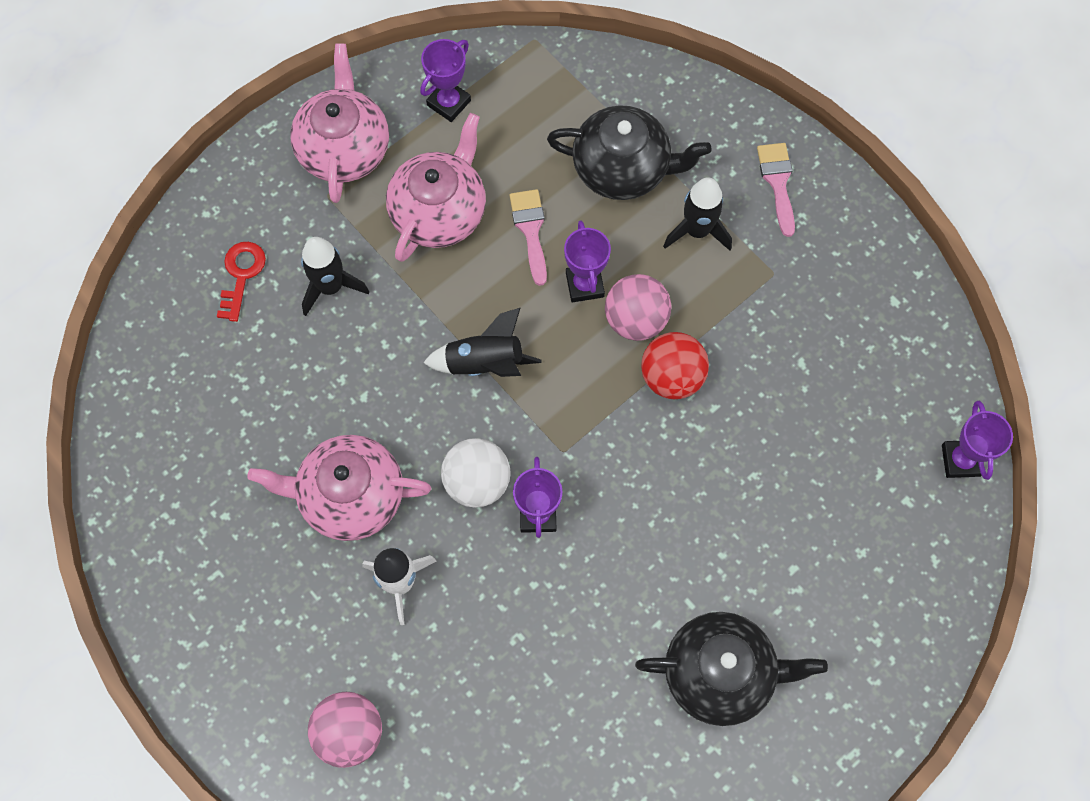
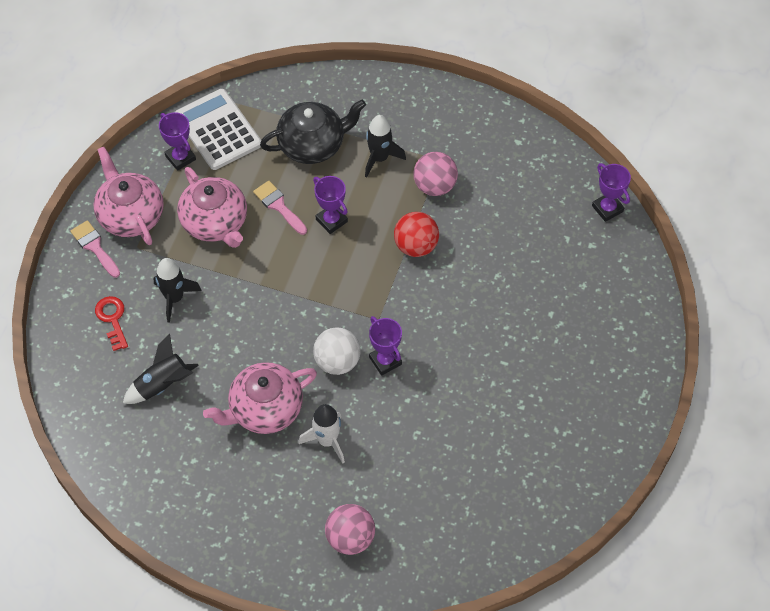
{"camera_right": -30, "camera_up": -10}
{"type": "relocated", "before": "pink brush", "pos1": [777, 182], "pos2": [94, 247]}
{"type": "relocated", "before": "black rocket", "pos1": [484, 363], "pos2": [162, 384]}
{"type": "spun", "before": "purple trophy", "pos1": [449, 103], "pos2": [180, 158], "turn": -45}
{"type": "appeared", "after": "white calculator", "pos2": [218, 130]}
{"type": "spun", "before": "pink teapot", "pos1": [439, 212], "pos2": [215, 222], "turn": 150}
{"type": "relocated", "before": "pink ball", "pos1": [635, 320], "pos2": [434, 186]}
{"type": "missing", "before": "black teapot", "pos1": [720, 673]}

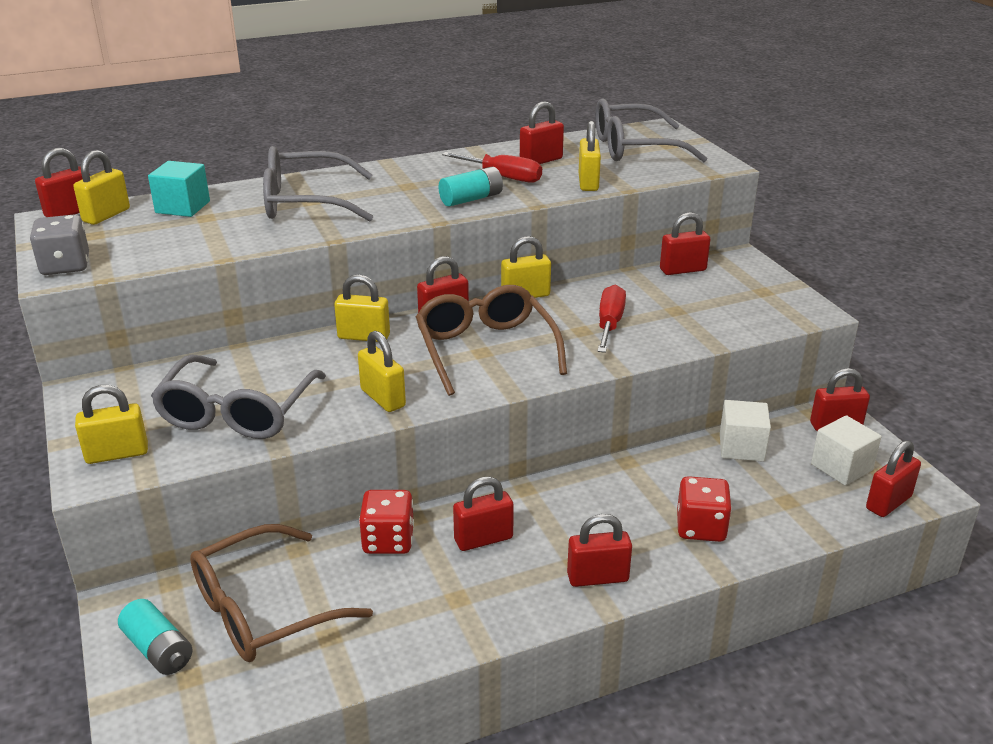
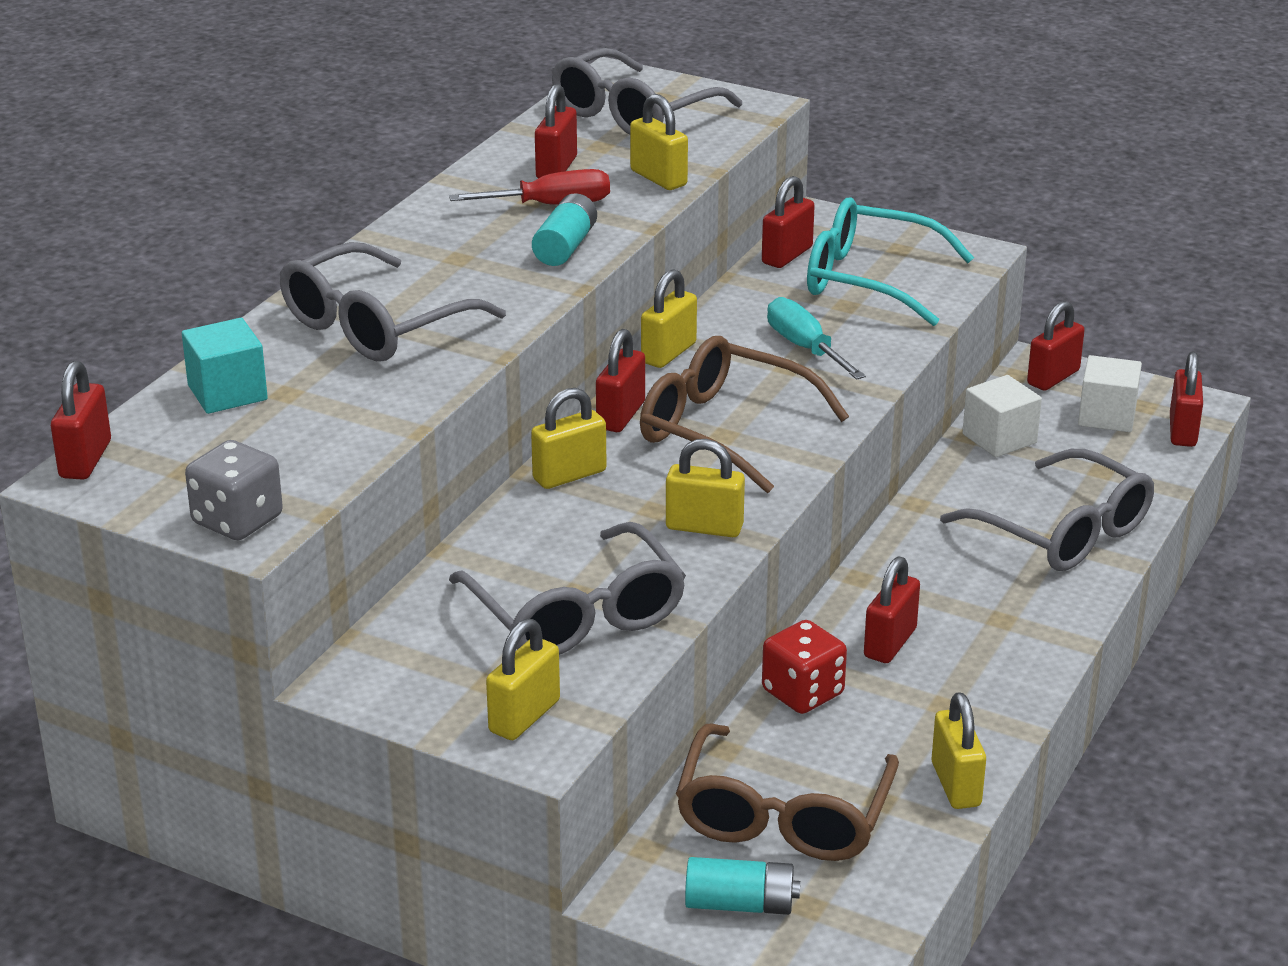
{"camera_right": -40, "camera_up": 0}
{"type": "colour", "before": "red screwdriver", "after": "turquoise screwdriver", "pos1": [609, 324], "pos2": [805, 348]}
{"type": "appeared", "after": "turquoise glasses", "pos2": [870, 280]}
{"type": "relocated", "before": "yellow padlock", "pos1": [106, 215], "pos2": [956, 784]}
{"type": "exchanged", "before": "red dice", "after": "grey glasses", "pos1": [700, 527], "pos2": [1062, 531]}
{"type": "missing", "before": "red padlock", "pos1": [597, 577]}

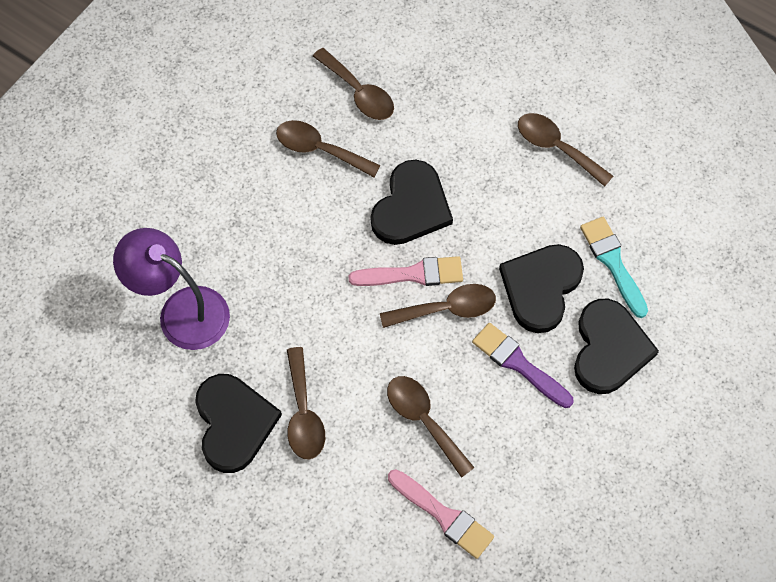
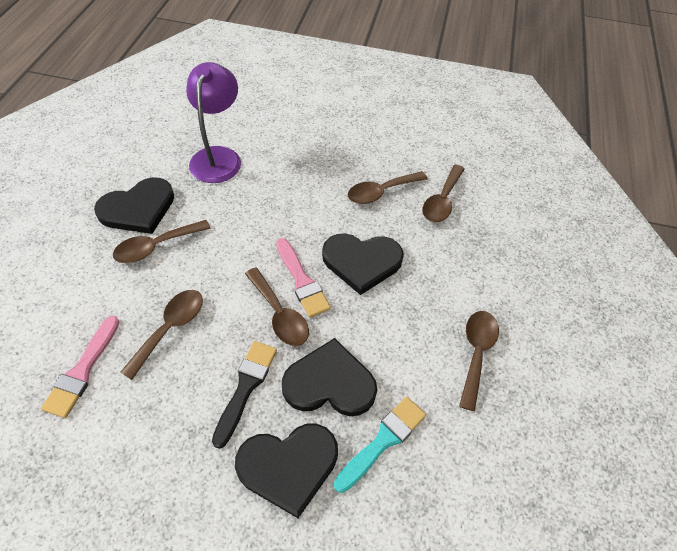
{"camera_right": 65, "camera_up": -10}
{"type": "colour", "before": "purple brush", "after": "black brush", "pos1": [518, 364], "pos2": [246, 387]}
{"type": "spun", "before": "brown spoon", "pos1": [319, 149], "pos2": [381, 192], "turn": -120}

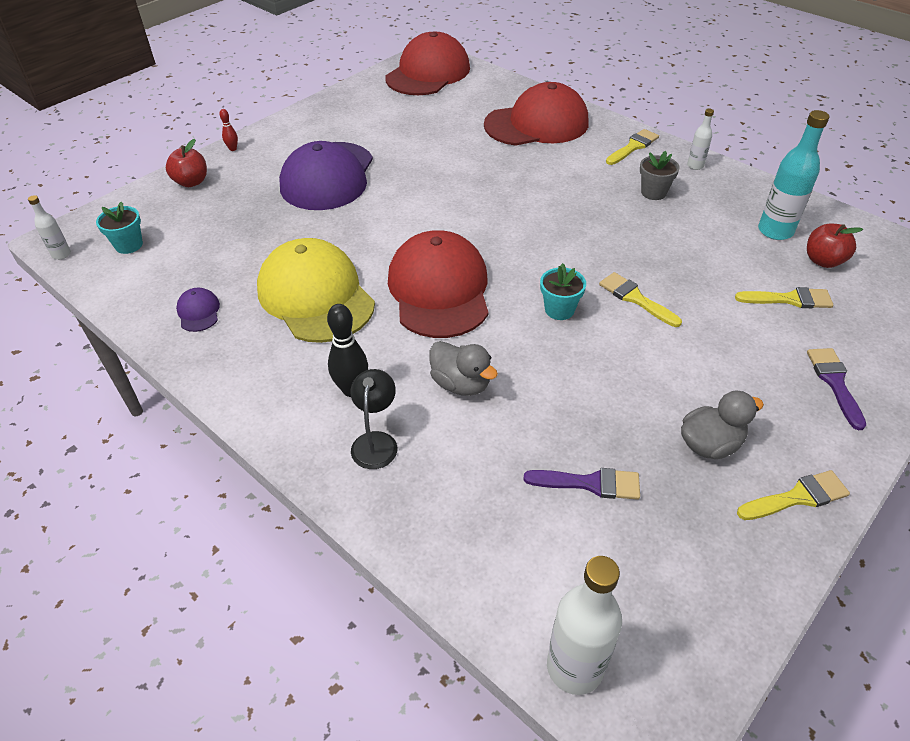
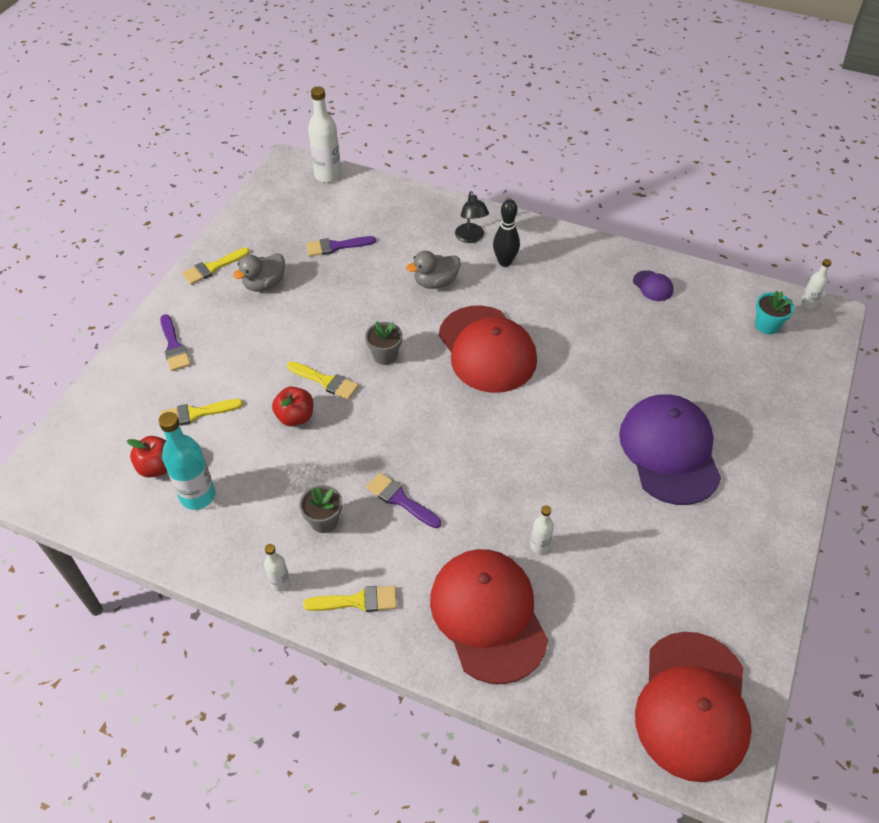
{"camera_right": 160, "camera_up": 5}
{"type": "relocated", "before": "red apple", "pos1": [191, 182], "pos2": [295, 417]}
{"type": "spun", "before": "yellow brush", "pos1": [633, 147], "pos2": [357, 601], "turn": -120}
{"type": "colour", "before": "turquoise flower pot", "after": "grey flower pot", "pos1": [559, 310], "pos2": [385, 355]}
{"type": "appeared", "after": "purple brush", "pos2": [400, 499]}
{"type": "spun", "before": "grey duck", "pos1": [461, 384], "pos2": [435, 282], "turn": -45}
{"type": "spun", "before": "red cap", "pos1": [537, 124], "pos2": [488, 616], "turn": 105}
{"type": "appeared", "after": "white bottle", "pos2": [539, 546]}
{"type": "missing", "before": "red bowling pin", "pos1": [233, 149]}
{"type": "missing", "before": "yellow cap", "pos1": [316, 296]}

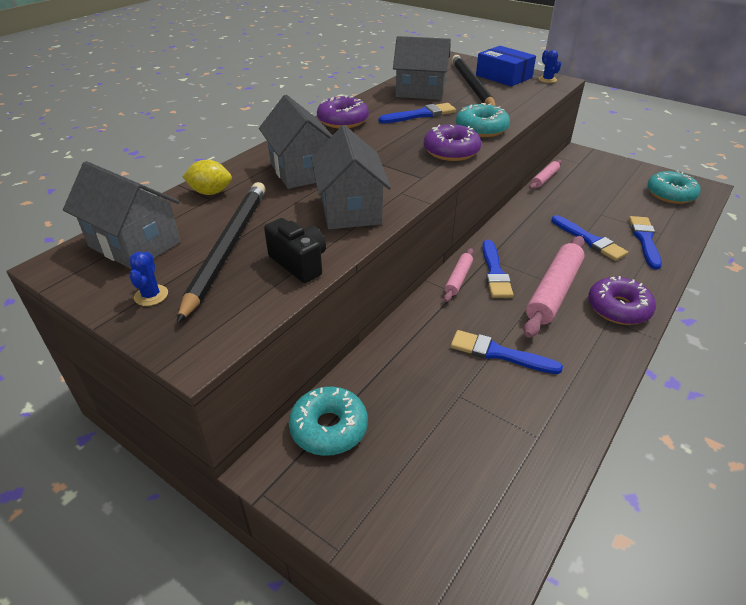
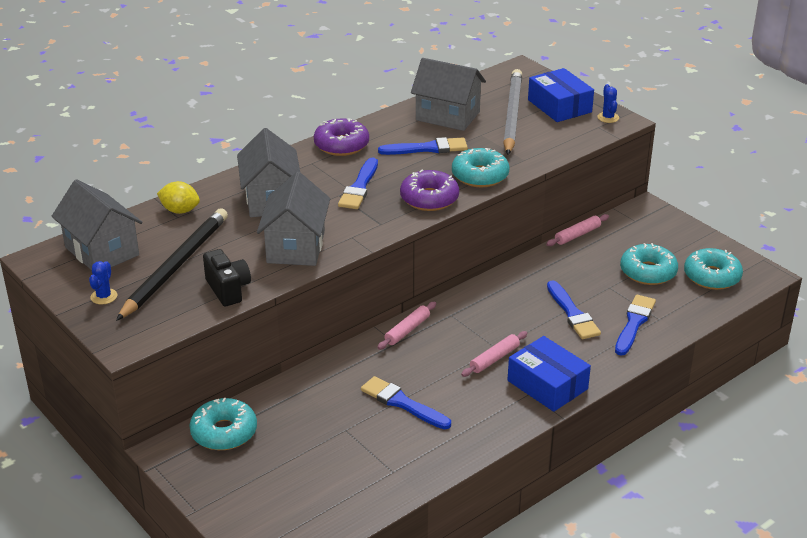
{"camera_right": 15, "camera_up": -5}
{"type": "relocated", "before": "blue brush", "pos1": [495, 272], "pos2": [359, 187]}
{"type": "size", "before": "pink rolling pin", "pos1": [554, 292], "pos2": [494, 359], "scale": 0.53}
{"type": "colour", "before": "black pencil", "after": "grey pencil", "pos1": [471, 85], "pos2": [512, 115]}
{"type": "exchanged", "before": "purple donut", "after": "blue box", "pos1": [618, 308], "pos2": [547, 385]}
{"type": "appeared", "after": "turquoise donut", "pos2": [648, 272]}

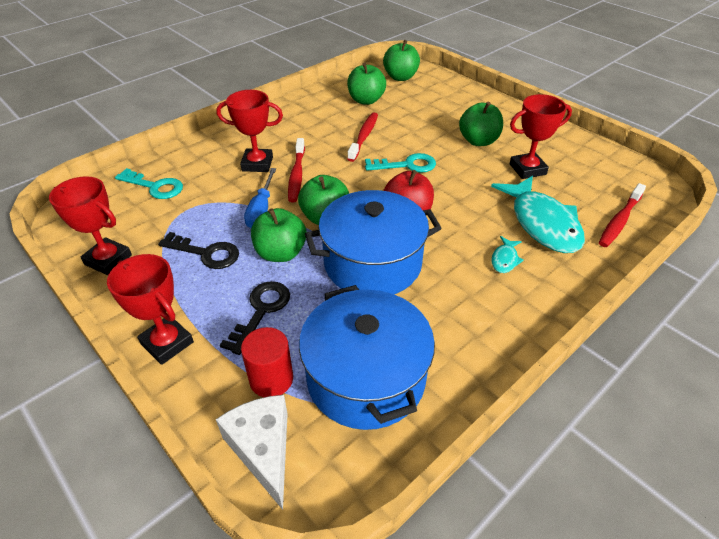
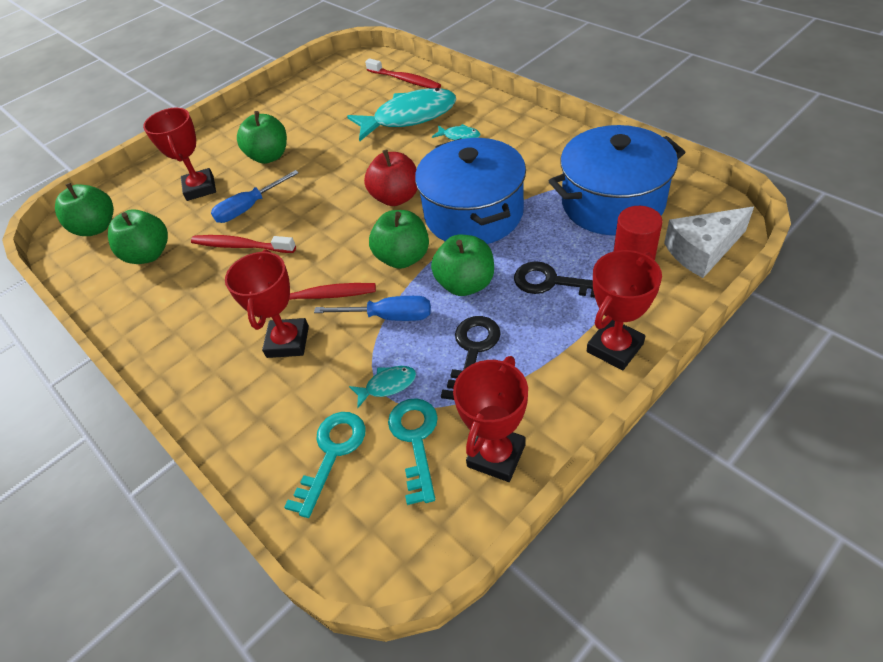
{"camera_right": -85, "camera_up": 5}
{"type": "relocated", "before": "red trophy", "pos1": [527, 169], "pos2": [200, 188]}
{"type": "appeared", "after": "blue screwdriver", "pos2": [249, 208]}
{"type": "appeared", "after": "turquoise fish", "pos2": [387, 385]}
{"type": "relocated", "before": "turquoise key", "pos1": [406, 165], "pos2": [415, 440]}

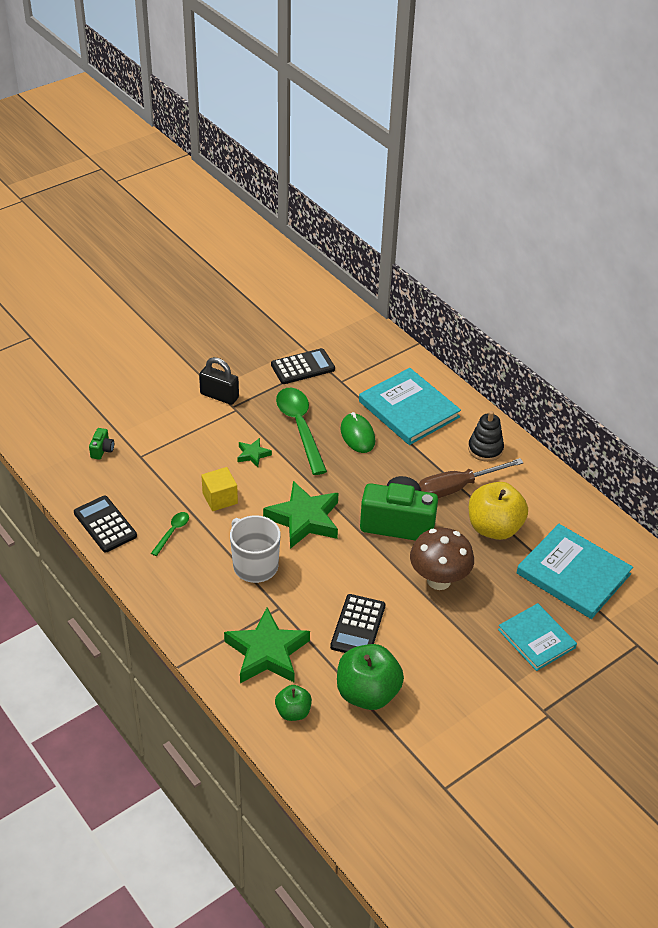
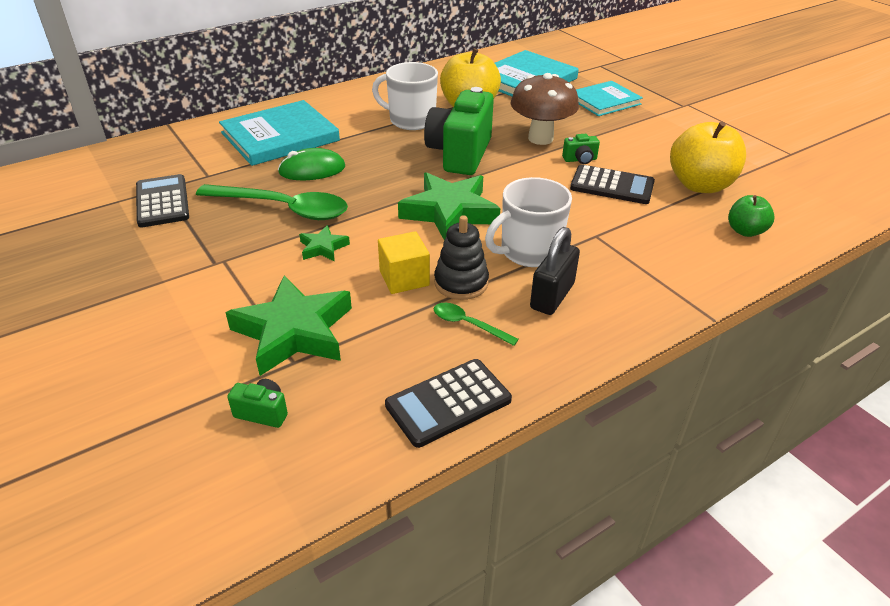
{"camera_right": -85, "camera_up": -5}
{"type": "spun", "before": "green spoon", "pos1": [300, 427], "pos2": [283, 208], "turn": -150}
{"type": "relocated", "before": "green star", "pos1": [267, 652], "pos2": [294, 332]}
{"type": "exchanged", "before": "brown screwdriver", "after": "white mug", "pos1": [456, 488], "pos2": [411, 120]}
{"type": "relocated", "before": "black stacking toy", "pos1": [485, 449], "pos2": [461, 283]}
{"type": "relocated", "before": "black padlock", "pos1": [219, 396], "pos2": [552, 296]}
{"type": "appeared", "after": "green camera", "pos2": [580, 160]}
{"type": "colour", "before": "green apple", "after": "yellow apple", "pos1": [367, 693], "pos2": [700, 185]}

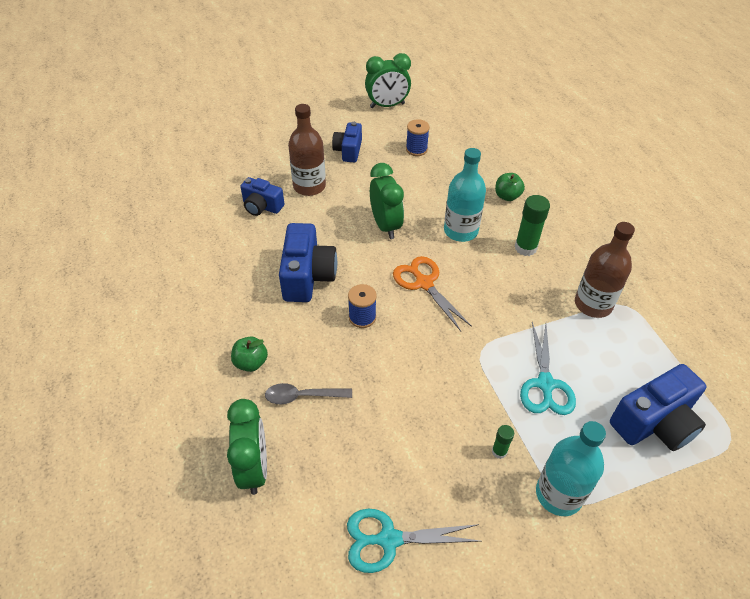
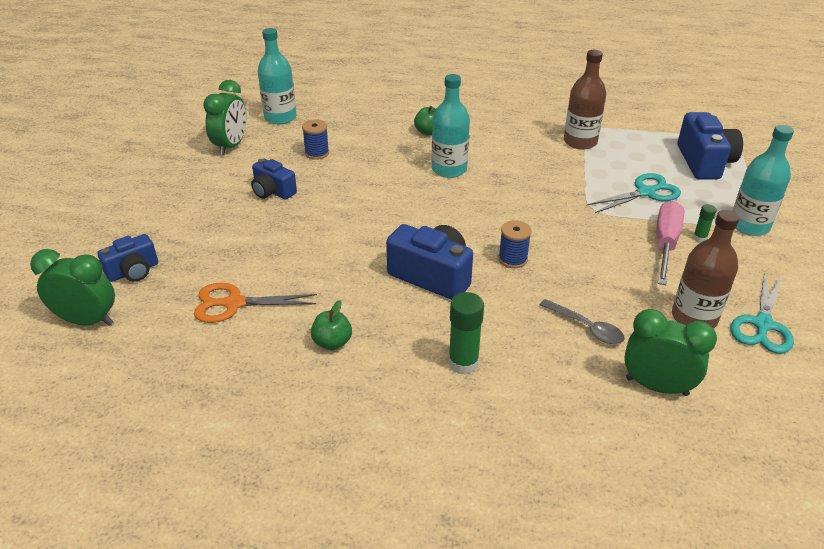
{"camera_right": -60, "camera_up": -10}
{"type": "relocated", "before": "green clock", "pos1": [385, 226], "pos2": [87, 321]}
{"type": "relocated", "before": "blue camera", "pos1": [262, 206], "pos2": [133, 271]}
{"type": "relocated", "before": "orange scissors", "pos1": [424, 283], "pos2": [234, 303]}
{"type": "appeared", "after": "turquoise bottle", "pos2": [280, 117]}
{"type": "relocated", "before": "green apple", "pos1": [251, 363], "pos2": [332, 342]}
{"type": "relocated", "before": "green glue stick", "pos1": [525, 248], "pos2": [463, 363]}
{"type": "spun", "before": "grey spoon", "pos1": [302, 396], "pos2": [586, 327], "turn": -75}
{"type": "spun", "before": "turquoise scissors", "pos1": [545, 384], "pos2": [646, 192], "turn": -60}
{"type": "appeared", "after": "pink screwdriver", "pos2": [665, 244]}
{"type": "relocated", "before": "brown bottle", "pos1": [309, 186], "pos2": [694, 318]}

